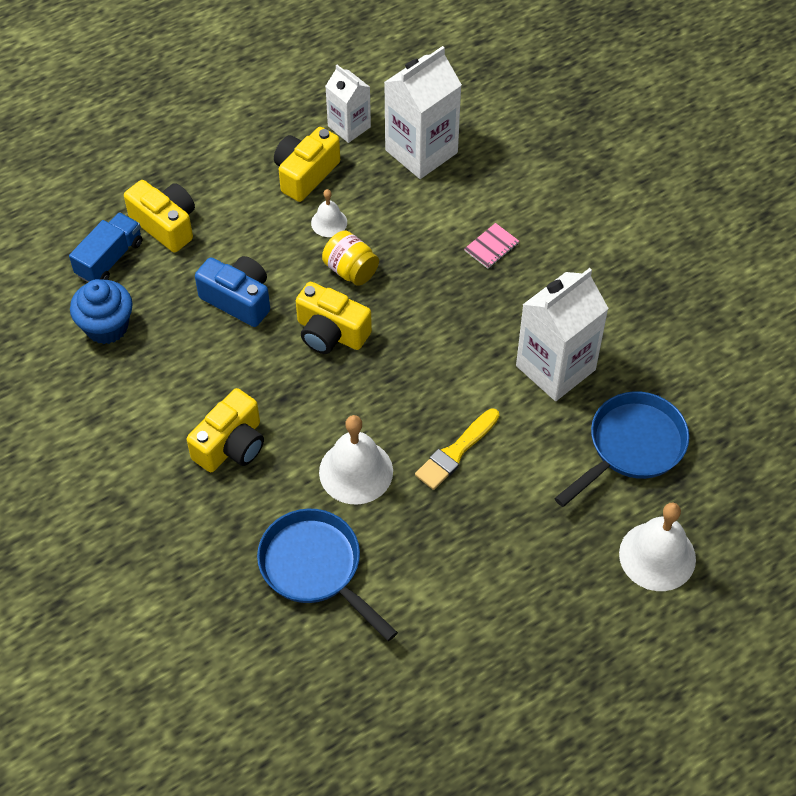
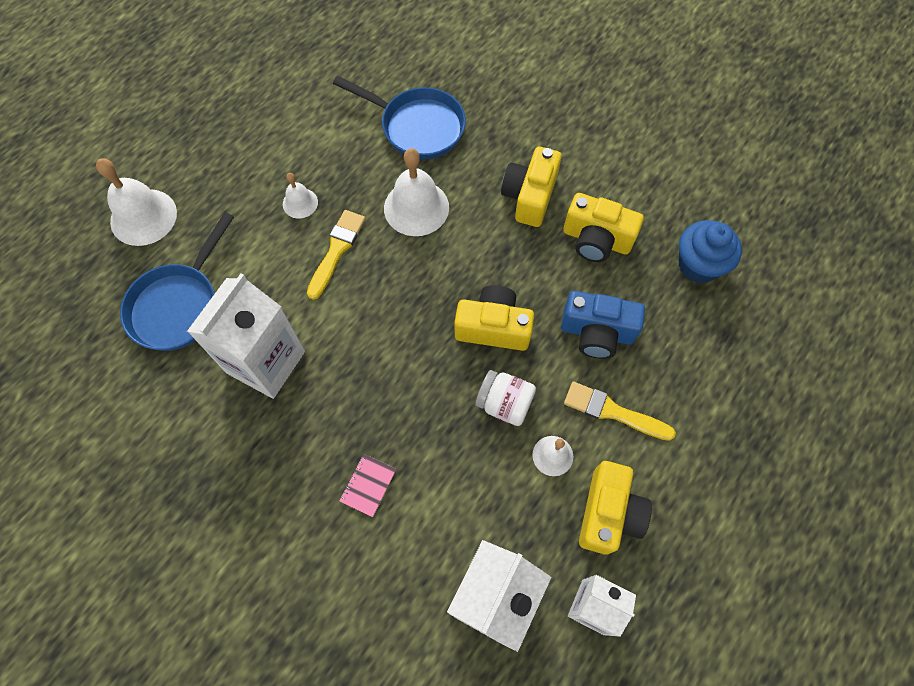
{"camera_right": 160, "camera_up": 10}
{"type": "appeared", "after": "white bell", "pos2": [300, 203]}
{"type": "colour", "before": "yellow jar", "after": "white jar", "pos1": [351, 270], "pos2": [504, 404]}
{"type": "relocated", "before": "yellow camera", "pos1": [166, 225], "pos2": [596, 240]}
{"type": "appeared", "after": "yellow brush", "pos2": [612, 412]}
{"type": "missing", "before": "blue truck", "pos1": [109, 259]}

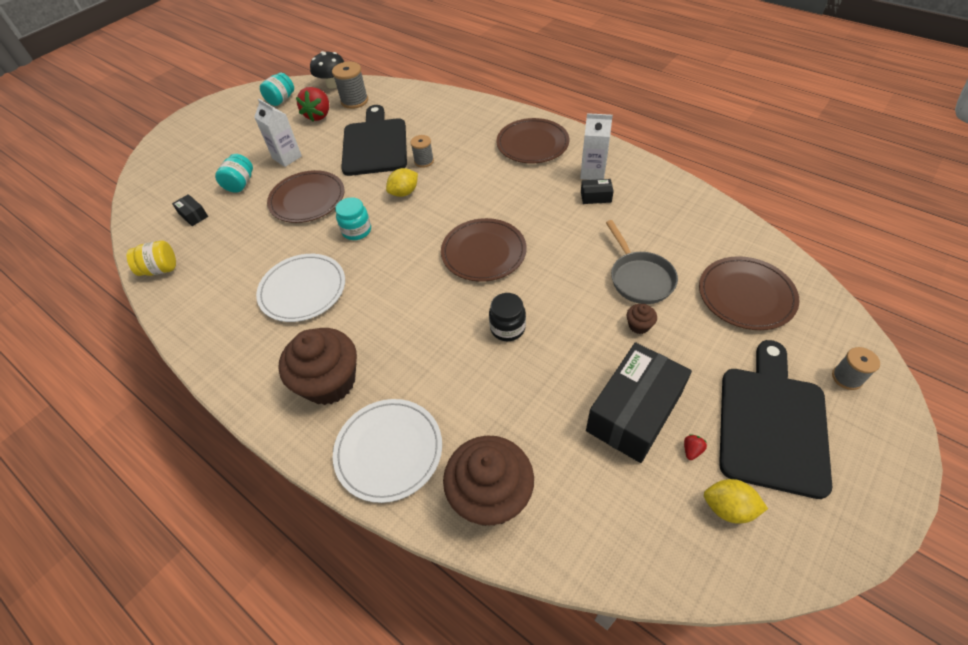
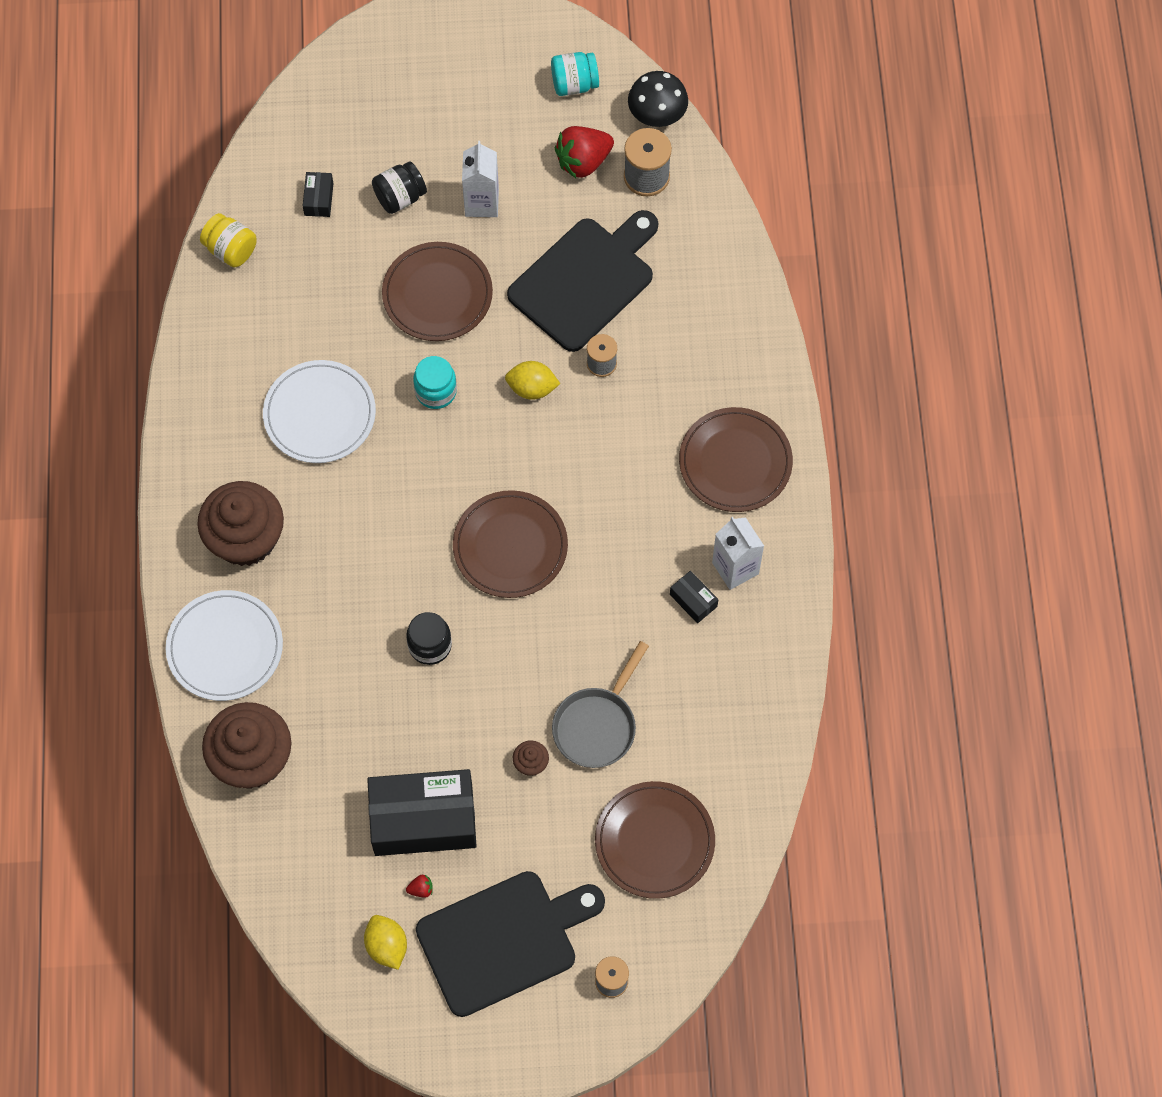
{"camera_right": 45, "camera_up": 15}
{"type": "colour", "before": "turquoise jar", "after": "black jar", "pos1": [240, 184], "pos2": [400, 197]}

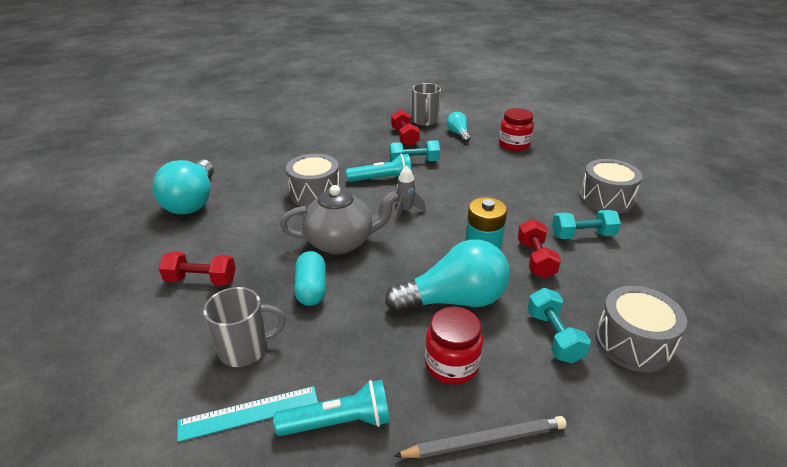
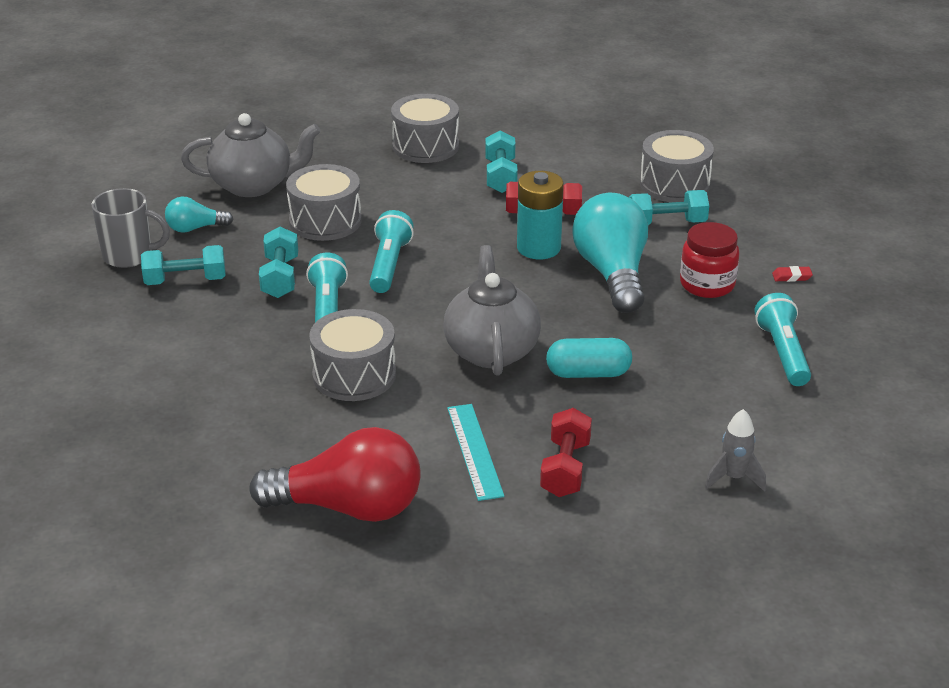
{"camera_right": -85, "camera_up": 0}
{"type": "colour", "before": "red dumbbell", "after": "turquoise dumbbell", "pos1": [404, 137], "pos2": [185, 281]}
{"type": "exchanged", "before": "red jar", "after": "grey teapot", "pos1": [514, 145], "pos2": [254, 185]}
{"type": "colour", "before": "turquoise light bulb", "after": "red light bulb", "pos1": [192, 201], "pos2": [349, 507]}
{"type": "appeared", "after": "grey drum", "pos2": [325, 221]}
{"type": "appeared", "after": "turquoise flashlight", "pos2": [389, 265]}
{"type": "relocated", "before": "turquoise ruler", "pos1": [249, 413], "pos2": [474, 451]}
{"type": "relocated", "before": "grey rocket", "pos1": [405, 211], "pos2": [734, 478]}
{"type": "exchanged", "before": "grey pencil", "after": "red eraser", "pos1": [484, 440], "pos2": [791, 277]}
{"type": "missing", "before": "grey mug", "pos1": [245, 349]}

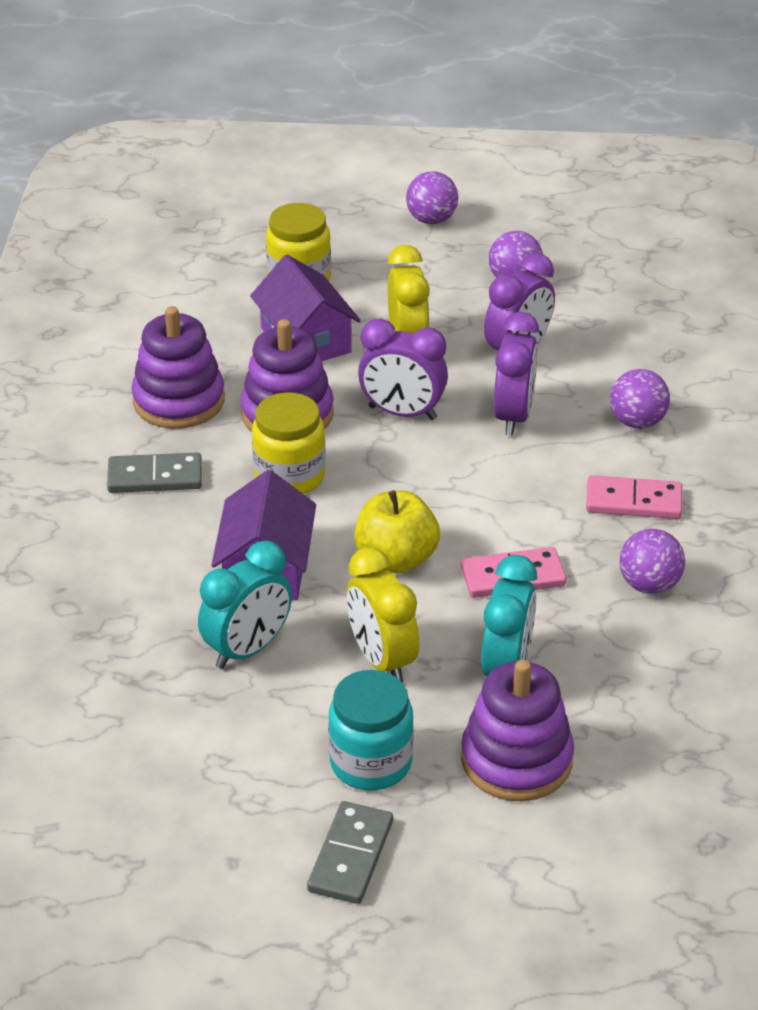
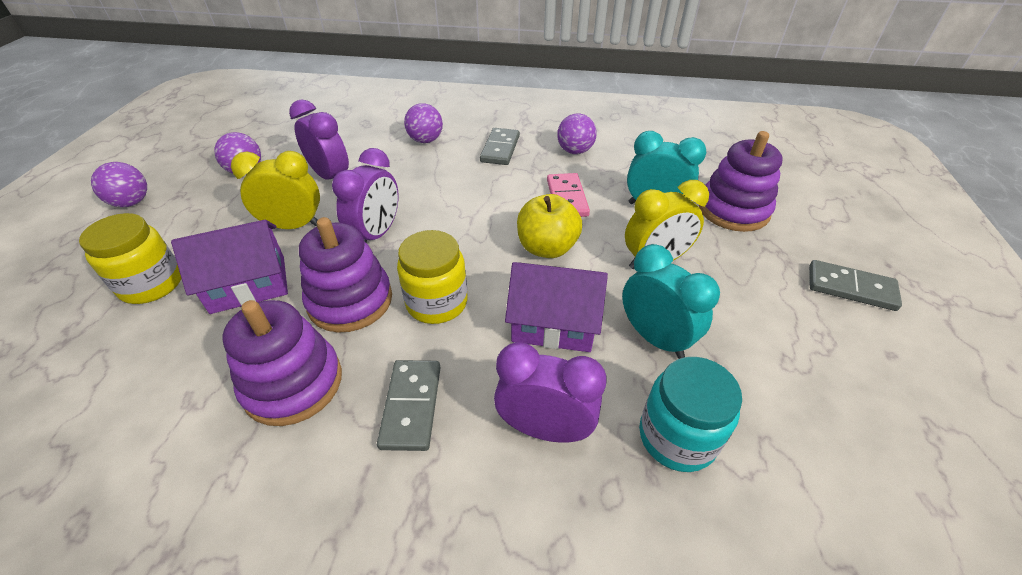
{"camera_right": -85, "camera_up": 5}
{"type": "colour", "before": "pink domino", "after": "grey domino", "pos1": [633, 501], "pos2": [500, 149]}
{"type": "relocated", "before": "purple clock", "pos1": [513, 416], "pos2": [544, 428]}
{"type": "relocated", "before": "turquoise jar", "pos1": [371, 762], "pos2": [677, 437]}

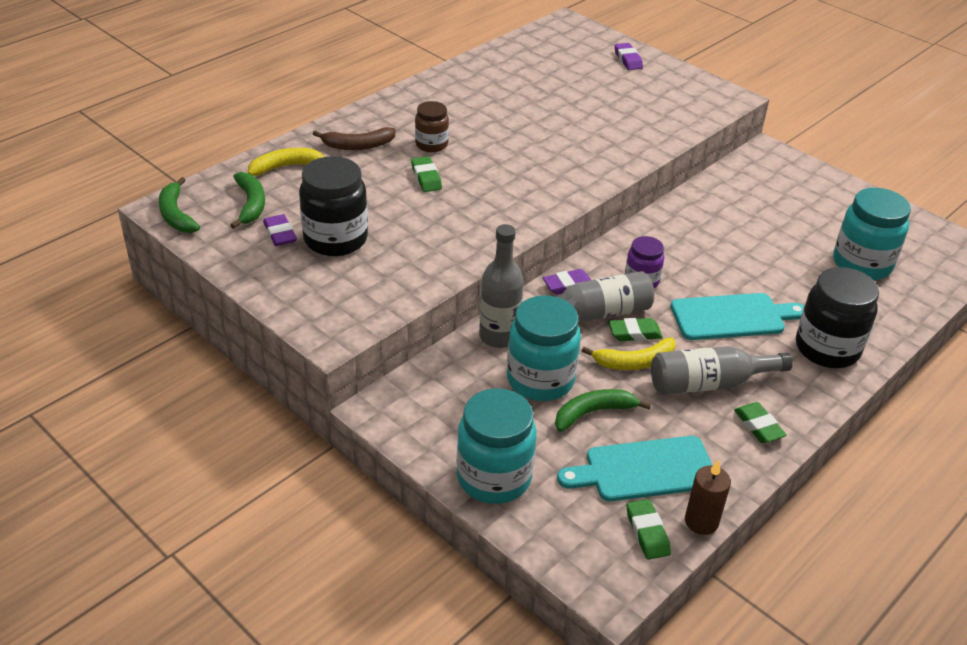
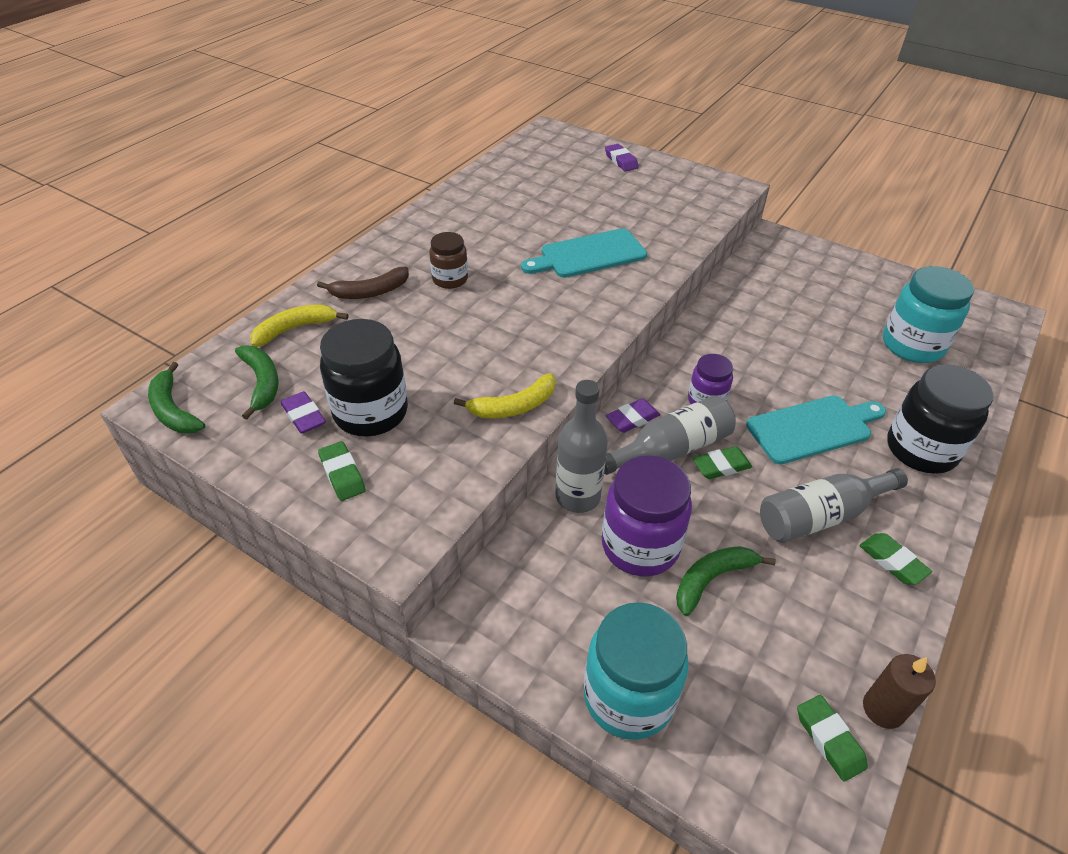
{"camera_right": -10, "camera_up": 5}
{"type": "relocated", "before": "green eraser", "pos1": [426, 178], "pos2": [342, 474]}
{"type": "relocated", "before": "yellow banana", "pos1": [634, 362], "pos2": [514, 406]}
{"type": "relocated", "before": "turquoise cutting board", "pos1": [644, 470], "pos2": [588, 255]}
{"type": "colour", "before": "turquoise jar", "after": "purple jar", "pos1": [540, 380], "pos2": [640, 546]}

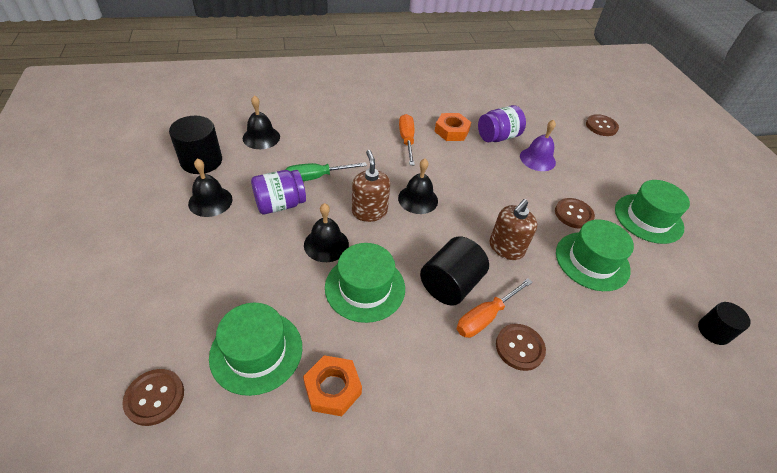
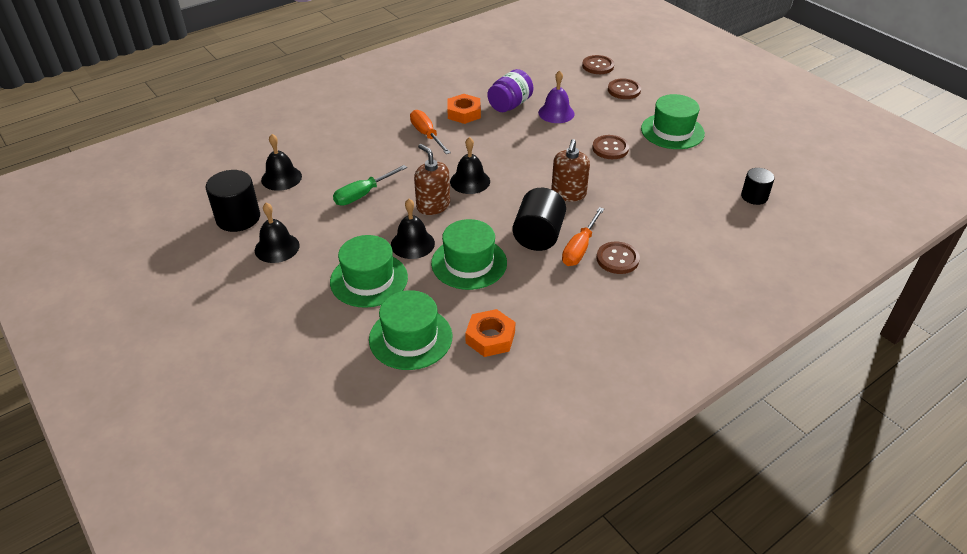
{"camera_right": -20, "camera_up": -5}
{"type": "relocated", "before": "green hat", "pos1": [592, 261], "pos2": [369, 279]}
{"type": "relocated", "before": "brown button", "pos1": [155, 397], "pos2": [624, 90]}
{"type": "missing", "before": "purple jar", "pos1": [280, 204]}

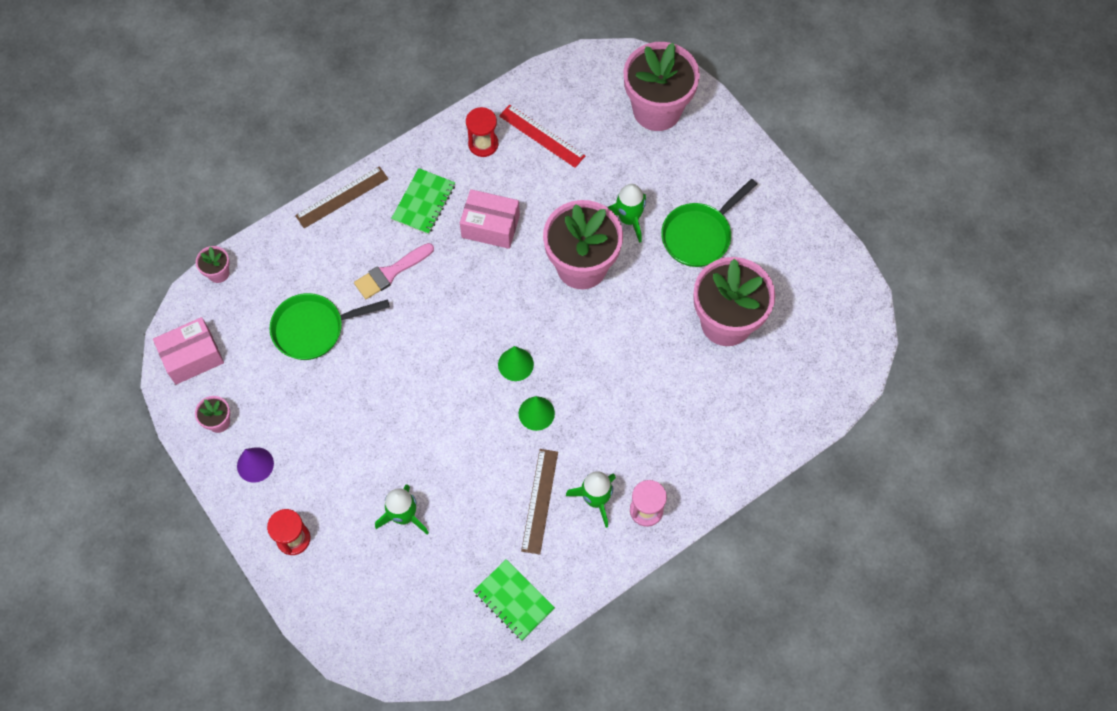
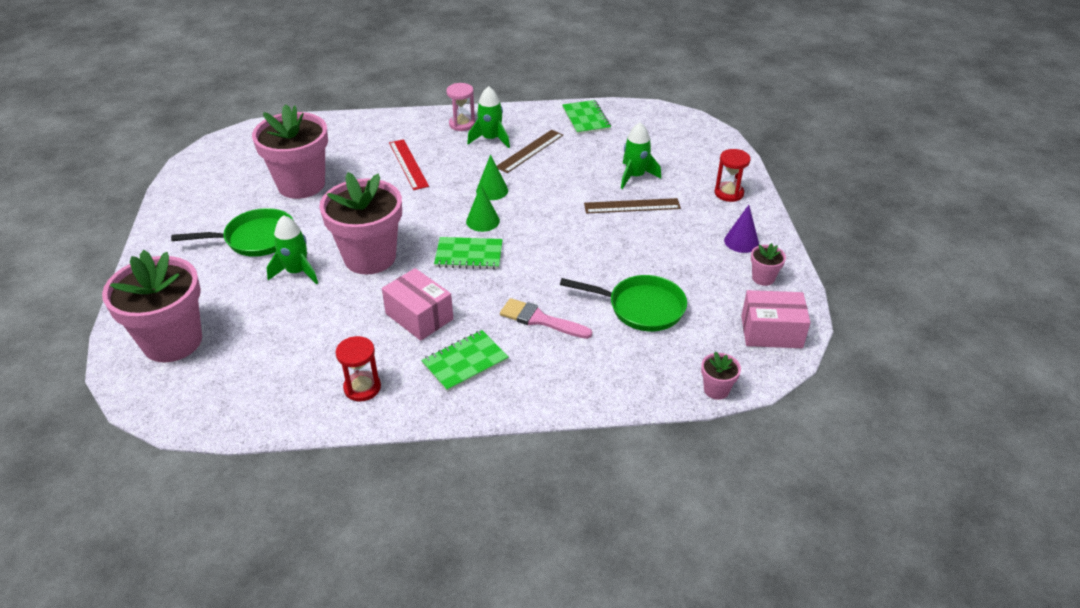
{"camera_right": -150, "camera_up": -25}
{"type": "relocated", "before": "red ruler", "pos1": [542, 136], "pos2": [408, 164]}
{"type": "appeared", "after": "green notebook", "pos2": [469, 255]}
{"type": "spun", "before": "pink brush", "pos1": [391, 273], "pos2": [540, 320], "turn": -150}
{"type": "relocated", "before": "brown ruler", "pos1": [342, 197], "pos2": [632, 206]}

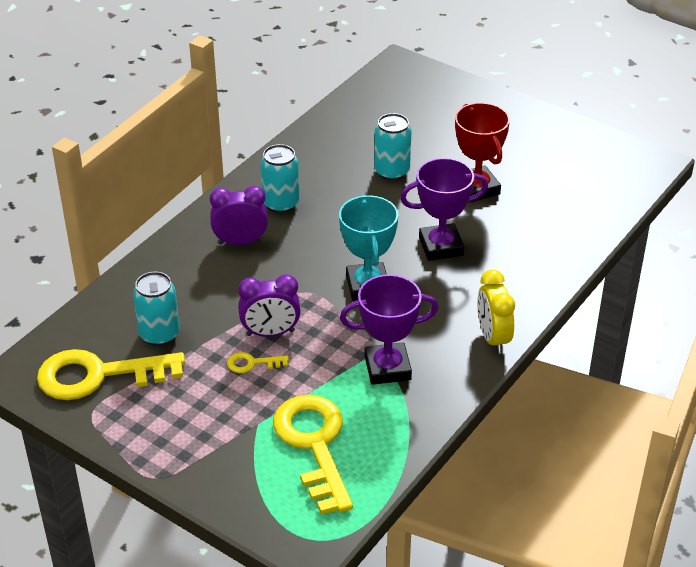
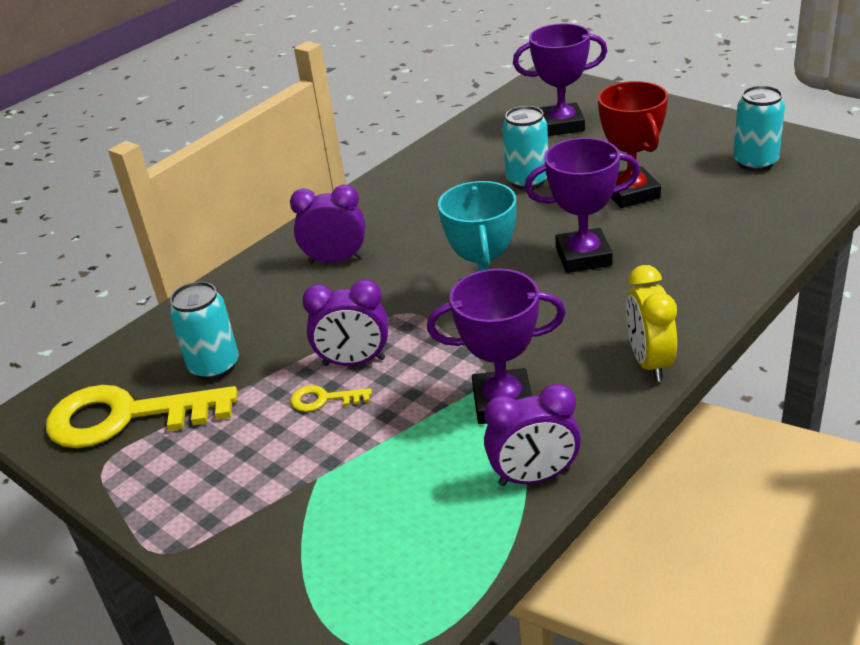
{"camera_right": 10, "camera_up": -5}
{"type": "appeared", "after": "purple clock", "pos2": [534, 477]}
{"type": "appeared", "after": "purple trophy", "pos2": [562, 125]}
{"type": "relocated", "before": "turquoise can", "pos1": [281, 204], "pos2": [755, 162]}
{"type": "missing", "before": "yellow key", "pos1": [314, 445]}

